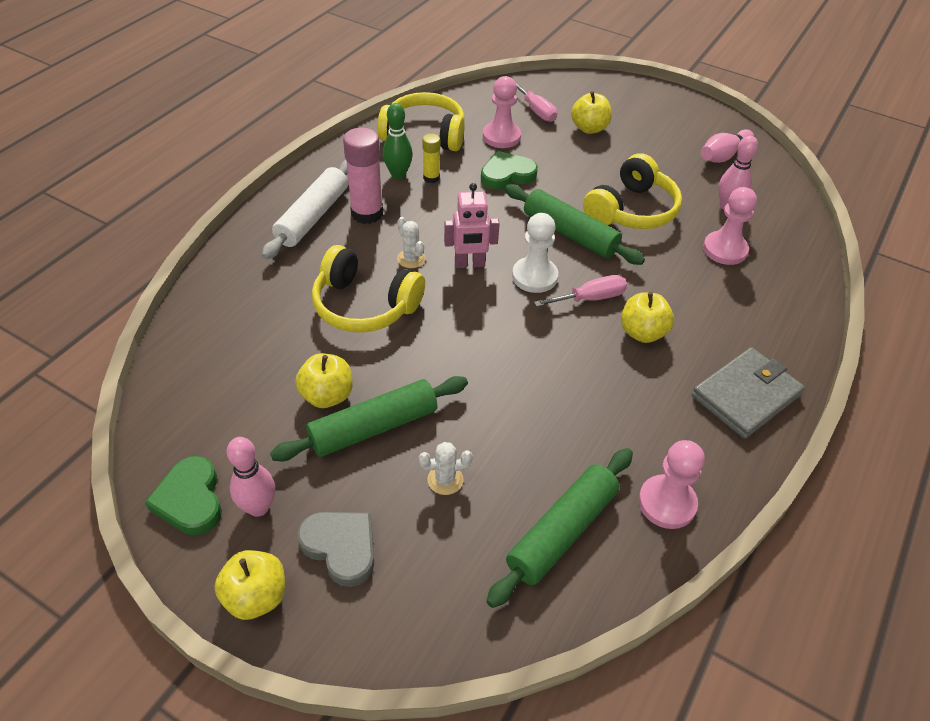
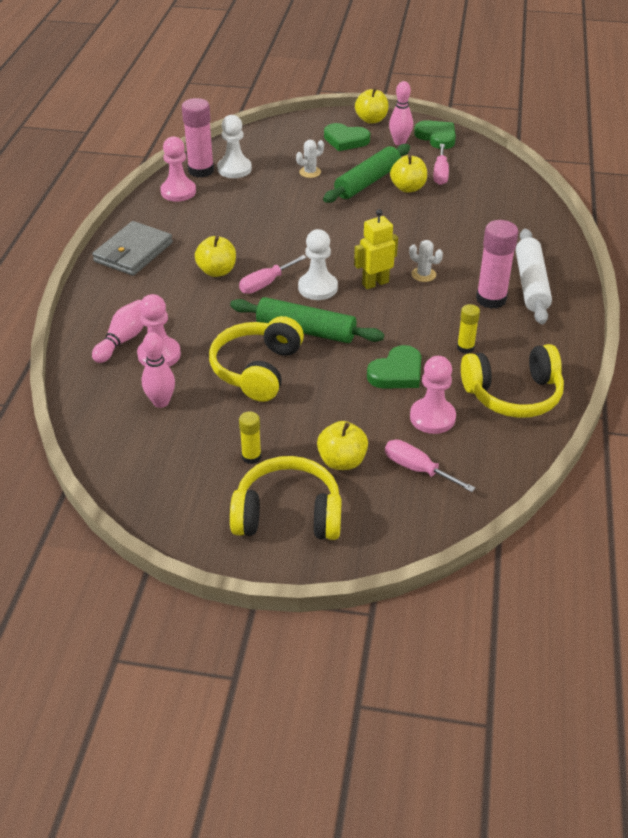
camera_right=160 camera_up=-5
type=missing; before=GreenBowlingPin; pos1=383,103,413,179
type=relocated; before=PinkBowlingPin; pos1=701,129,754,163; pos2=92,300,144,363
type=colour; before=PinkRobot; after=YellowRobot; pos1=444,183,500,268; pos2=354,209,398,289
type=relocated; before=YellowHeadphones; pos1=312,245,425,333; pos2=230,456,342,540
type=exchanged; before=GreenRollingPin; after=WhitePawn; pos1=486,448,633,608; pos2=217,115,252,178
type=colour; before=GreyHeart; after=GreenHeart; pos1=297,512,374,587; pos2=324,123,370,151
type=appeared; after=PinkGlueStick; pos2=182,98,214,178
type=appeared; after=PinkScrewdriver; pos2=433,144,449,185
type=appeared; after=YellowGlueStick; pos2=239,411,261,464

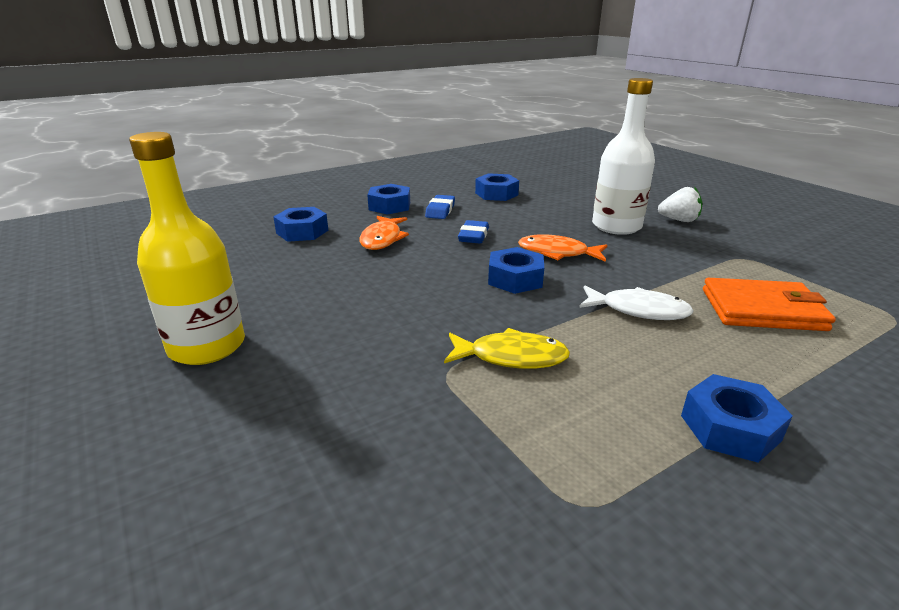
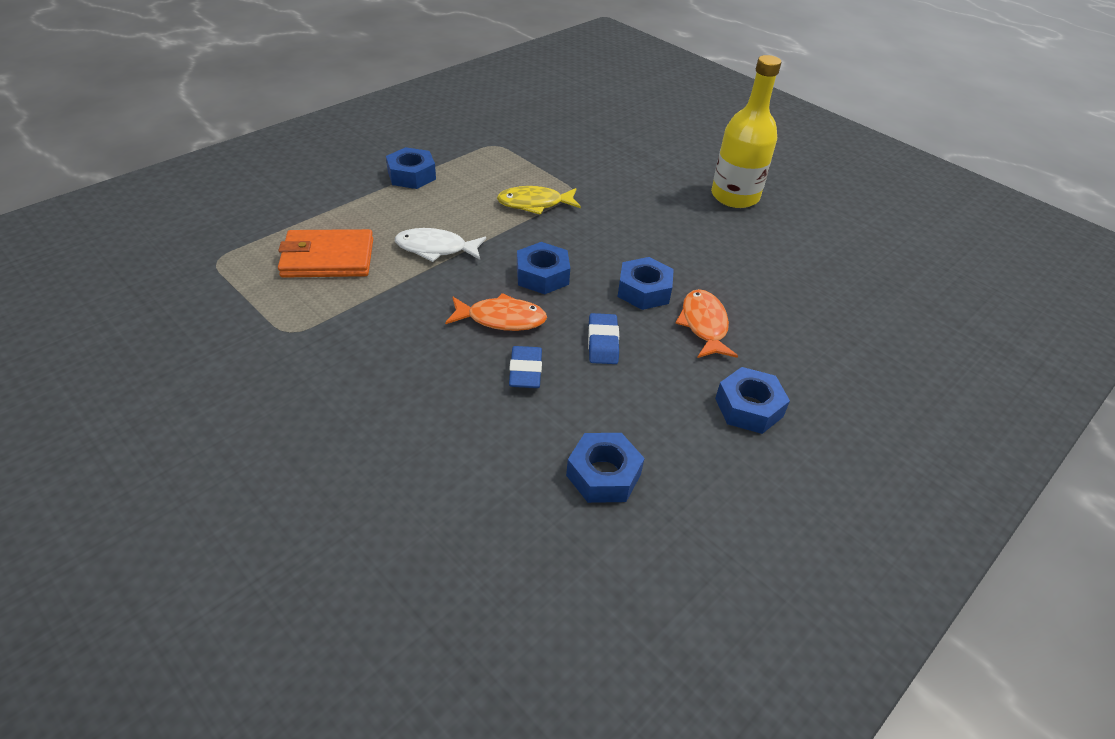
camera_right=165 camera_up=15
type=missing; before=WhiteBottle; pos1=592,78,655,235
type=missing; before=WhiteStrawberry; pos1=658,187,702,222
type=relocated; before=BlueEraser; pos1=425,195,455,219; pos2=509,346,542,388
type=relocated; before=BlueNut; pos1=273,207,328,242; pos2=618,257,674,310

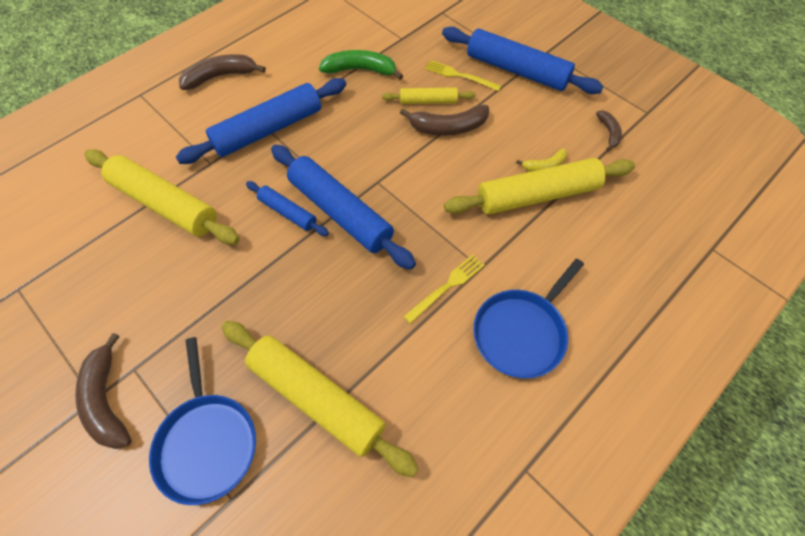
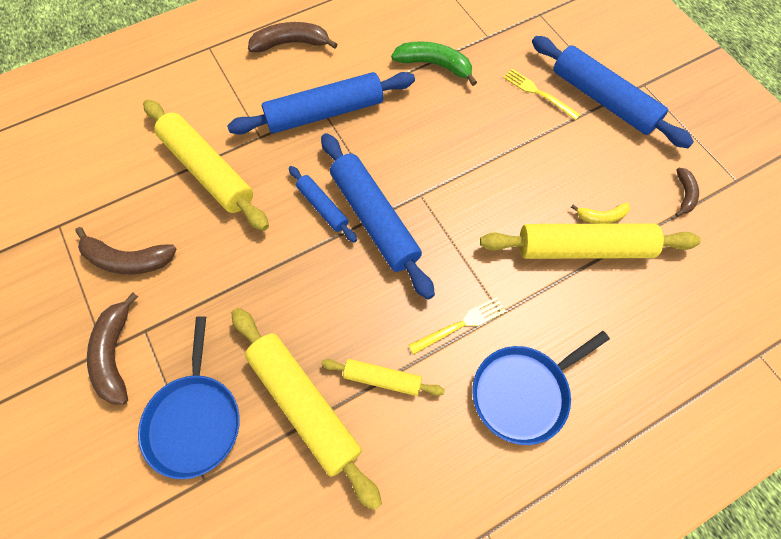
camera_right=15 camera_up=5
type=relocated; before=YellowRollingPin; pos1=382,87,476,104; pos2=321,359,445,396
type=relocated; before=BrownBanana; pos1=400,105,489,135; pos2=75,227,176,274

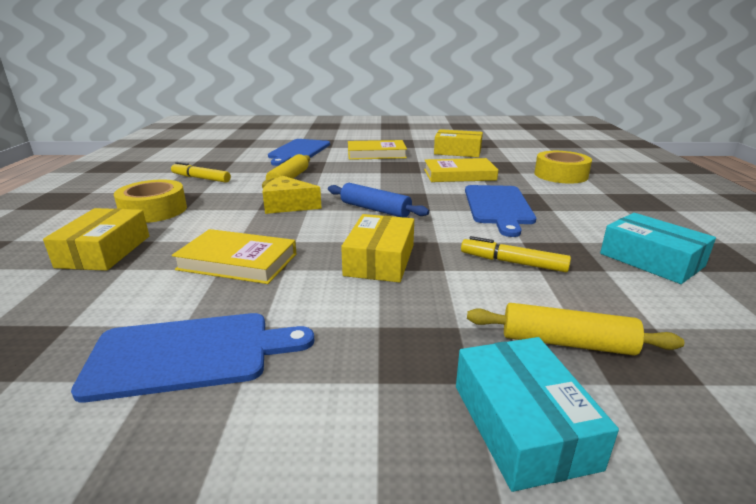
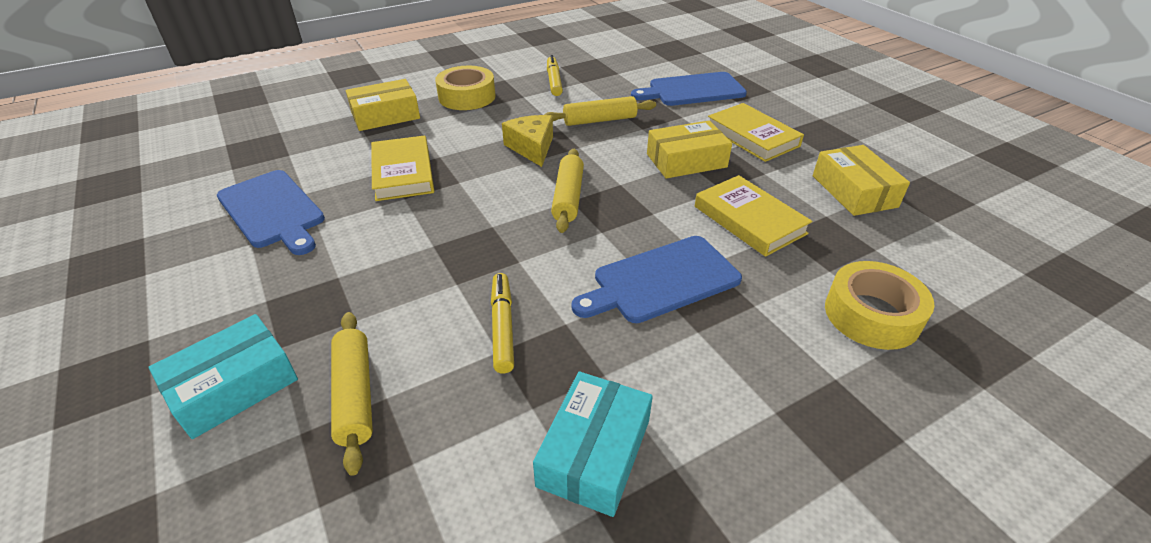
camera_right=60 camera_up=15
type=colour; before=BlueRollingPin; after=YellowRollingPin; pos1=328,183,429,218; pos2=551,149,584,233
type=relocated; before=YellowBox; pos1=341,214,414,282; pos2=647,120,732,179

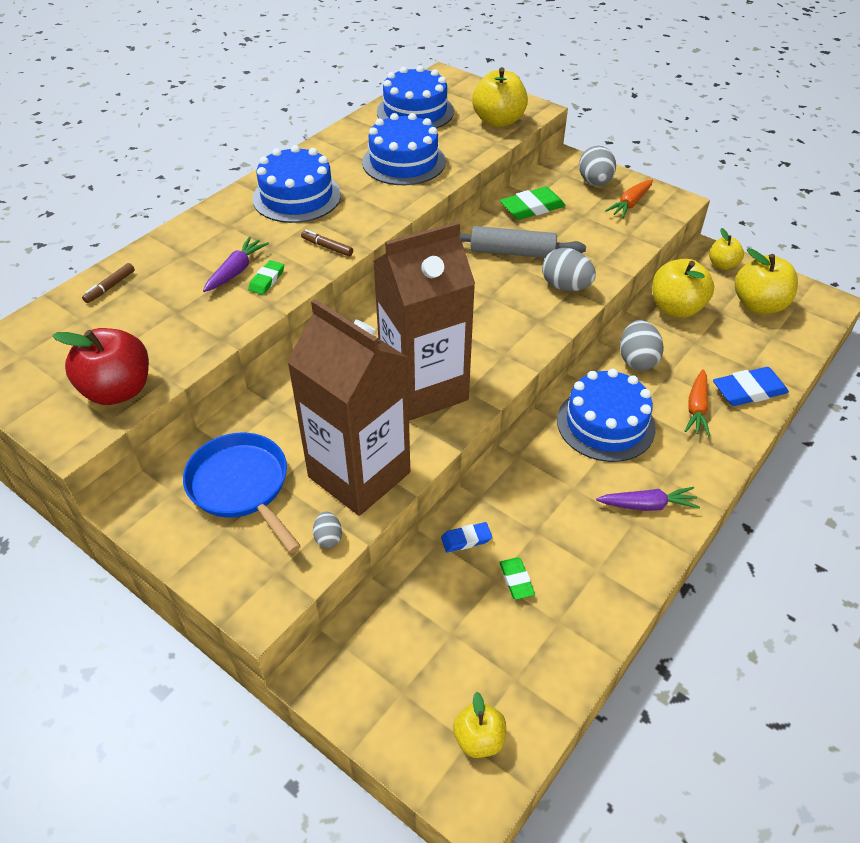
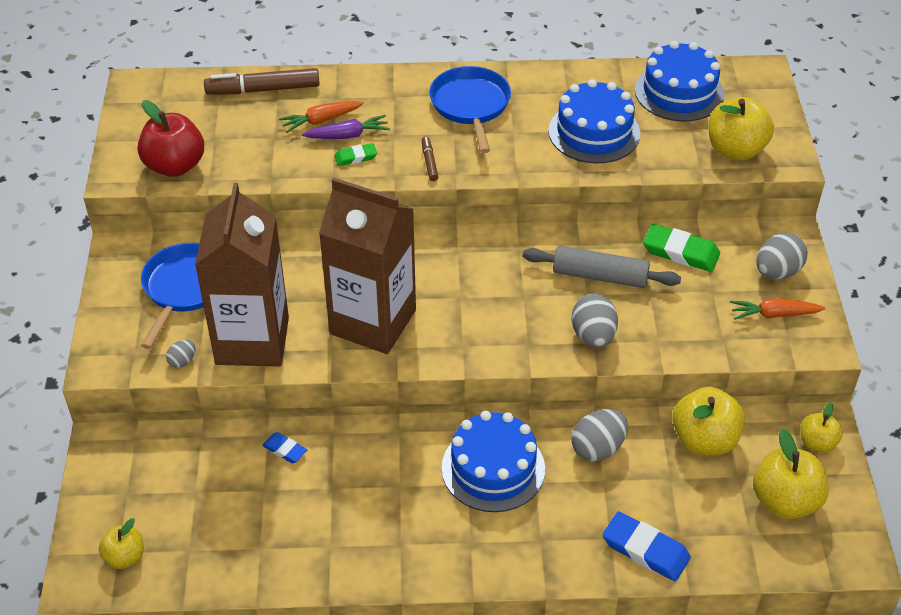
camera_right=50 camera_up=0
type=exchanged; before=BlueCake; after=BluePan; pos1=252,145,341,223; pos2=429,66,511,153
type=spun; before=GreyRollingPin; pos1=460,226,586,258; pos2=523,246,681,288; turn=-45
type=size; before=BrownMarker; pos1=82,263,135,303; pos2=204,68,320,94; scale=2.05
type=relocated; before=OrangeCarrot; pos1=685,369,710,437; pos2=279,101,364,133
type=missing; before=PurpleCarrot; pos1=596,487,700,511
type=missing; before=GreenEraser; pos1=499,557,535,600

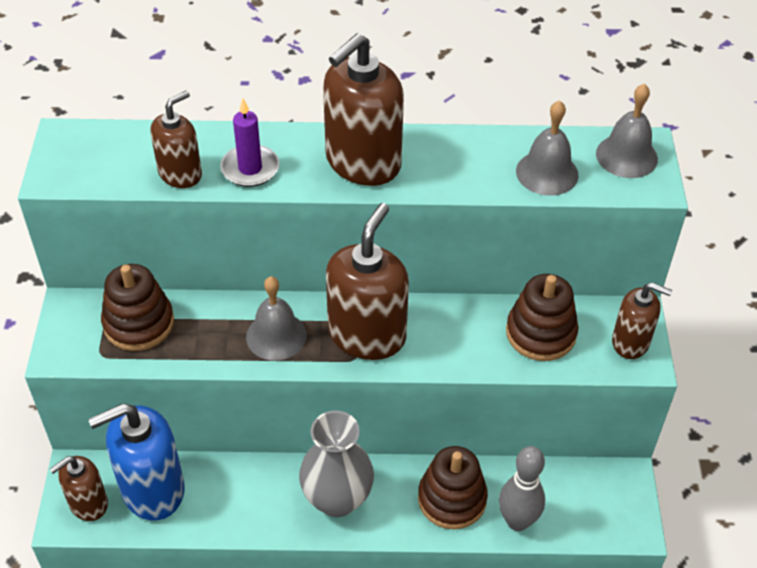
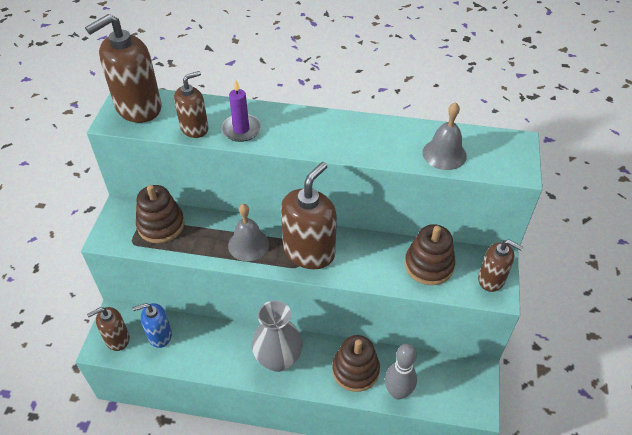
camera_right=10 camera_up=0
type=relocated; before=BrownSoapDispenser; pos1=323,33,404,186; pos2=85,14,162,123
type=missing; before=GreyBell; pos1=596,84,658,178
type=size; before=BlueSoapDispenser; pos1=88,403,185,520; pos2=133,303,172,348; scale=0.59

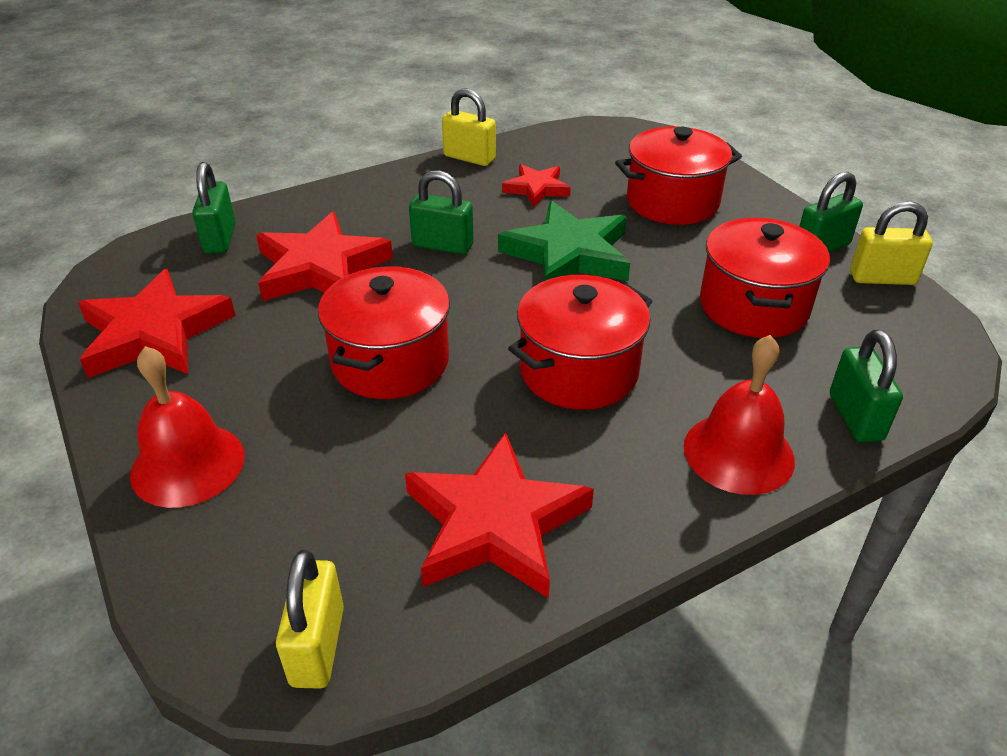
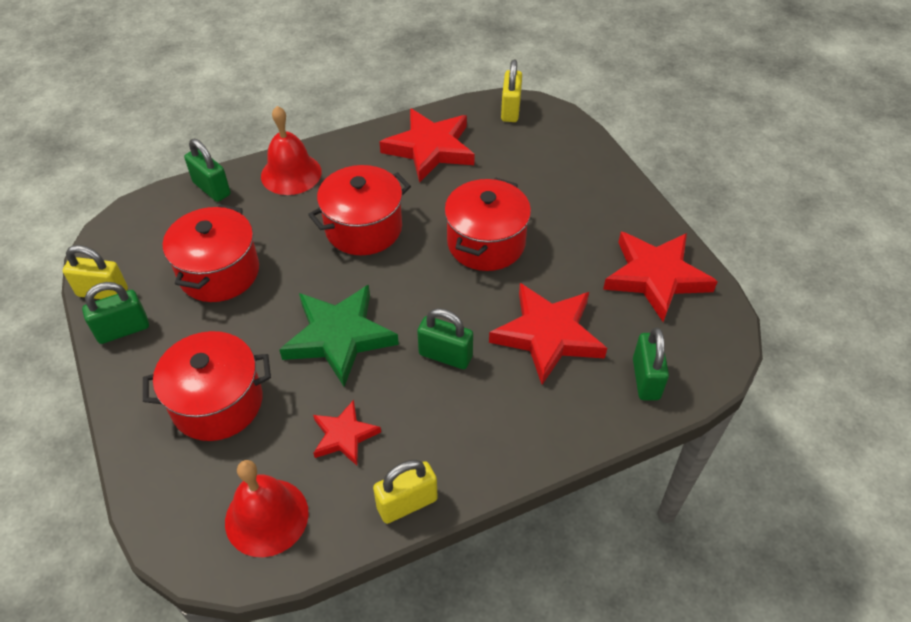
camera_right=-175 camera_up=10
type=spun; before=YellowPadlock; pos1=442,89,496,166; pos2=373,459,438,524; turn=-60
type=spun; before=GreenPadlock; pos1=830,330,903,442; pos2=184,139,231,202; turn=-45
type=relocated; before=RedBell; pos1=130,346,245,508; pos2=225,460,309,557

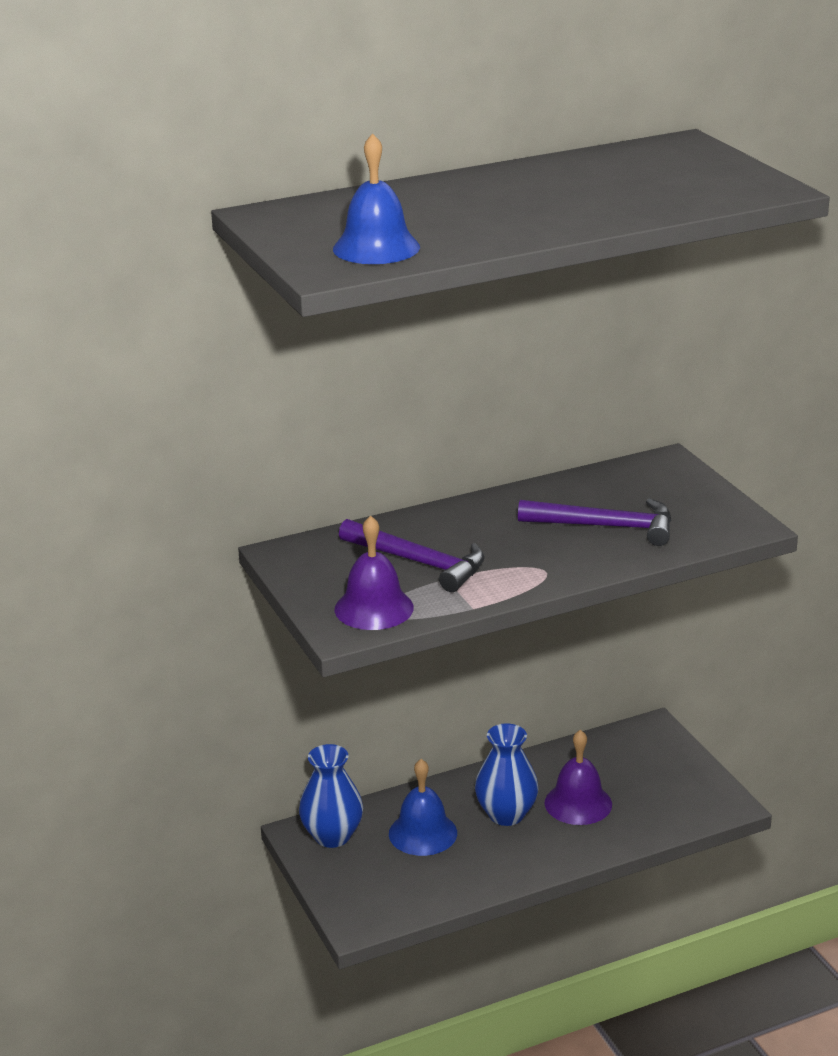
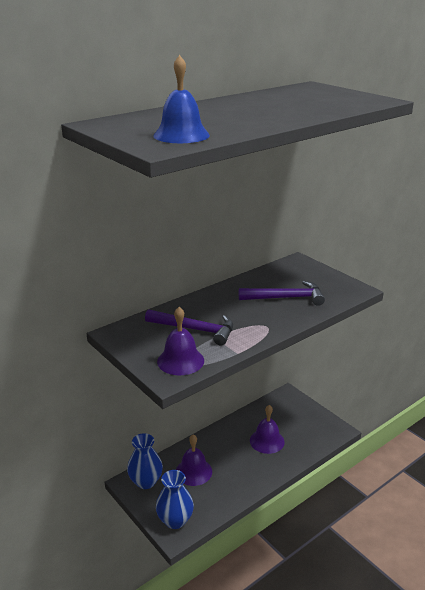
camera_right=-15 camera_up=0
type=relocated; before=BlueVase; pos1=475,723,539,826; pos2=156,470,194,529
type=colour; before=BlueBell; after=PurpleBell; pos1=389,759,457,856; pos2=176,434,212,486

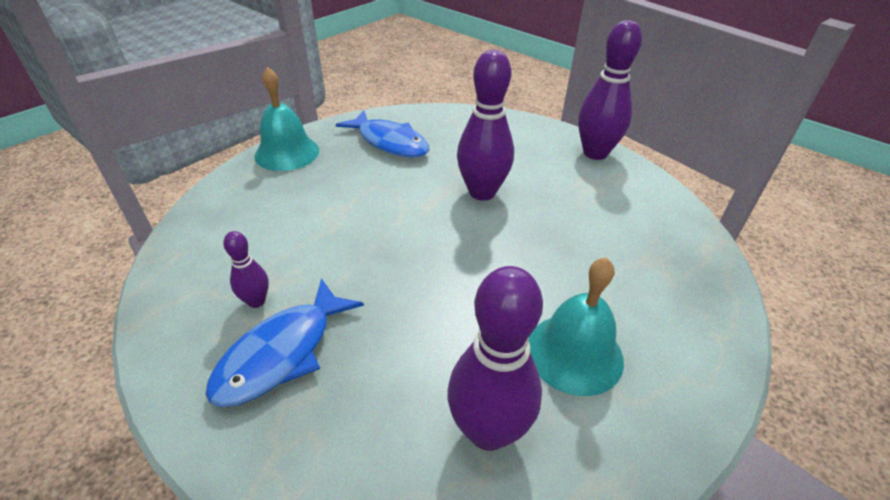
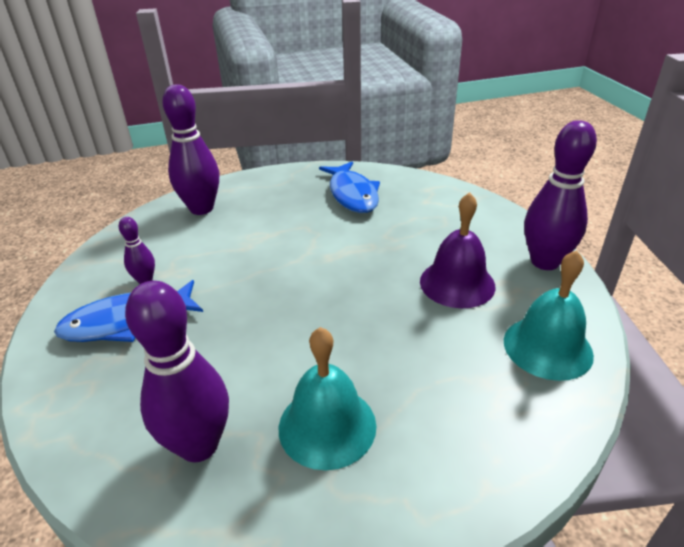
camera_right=35 camera_up=-5
type=relocated; before=PurpleBowlingPin; pos1=457,50,514,201; pos2=162,84,219,215
type=relocated; before=TurquoiseBell; pos1=254,67,319,171; pos2=504,250,594,381
type=appeared; after=PurpleBell; pos2=420,192,496,308

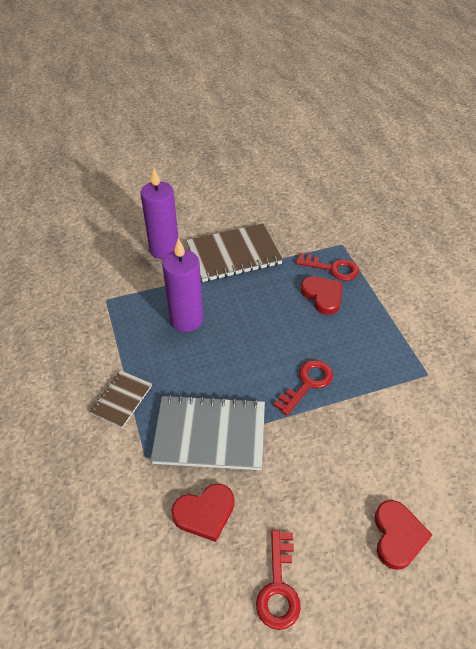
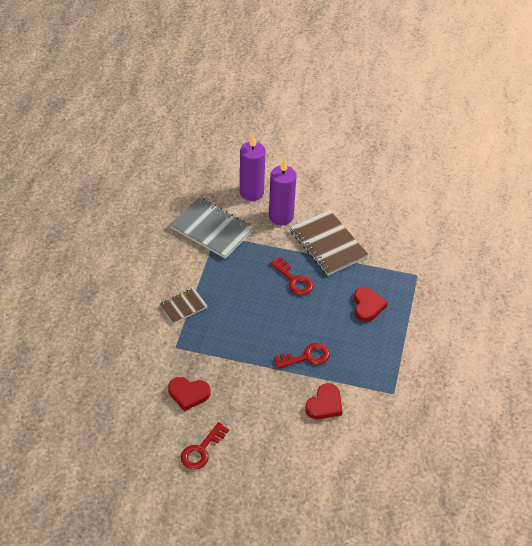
camera_right=30 camera_up=0
type=spun; before=BrownNotebook; pos1=186,224,283,282; pos2=290,210,368,276; turn=45
type=relocated; before=PurpleCandle; pos1=162,238,203,332; pos2=240,135,266,201
type=relocated; before=RedKey; pos1=296,253,359,281; pos2=270,257,313,295
type=relocated; before=GreyNotebook; pos1=151,394,265,470; pos2=170,197,254,259
type=relocated; before=RedHeart; pos1=374,500,432,570; pos2=305,383,342,419

